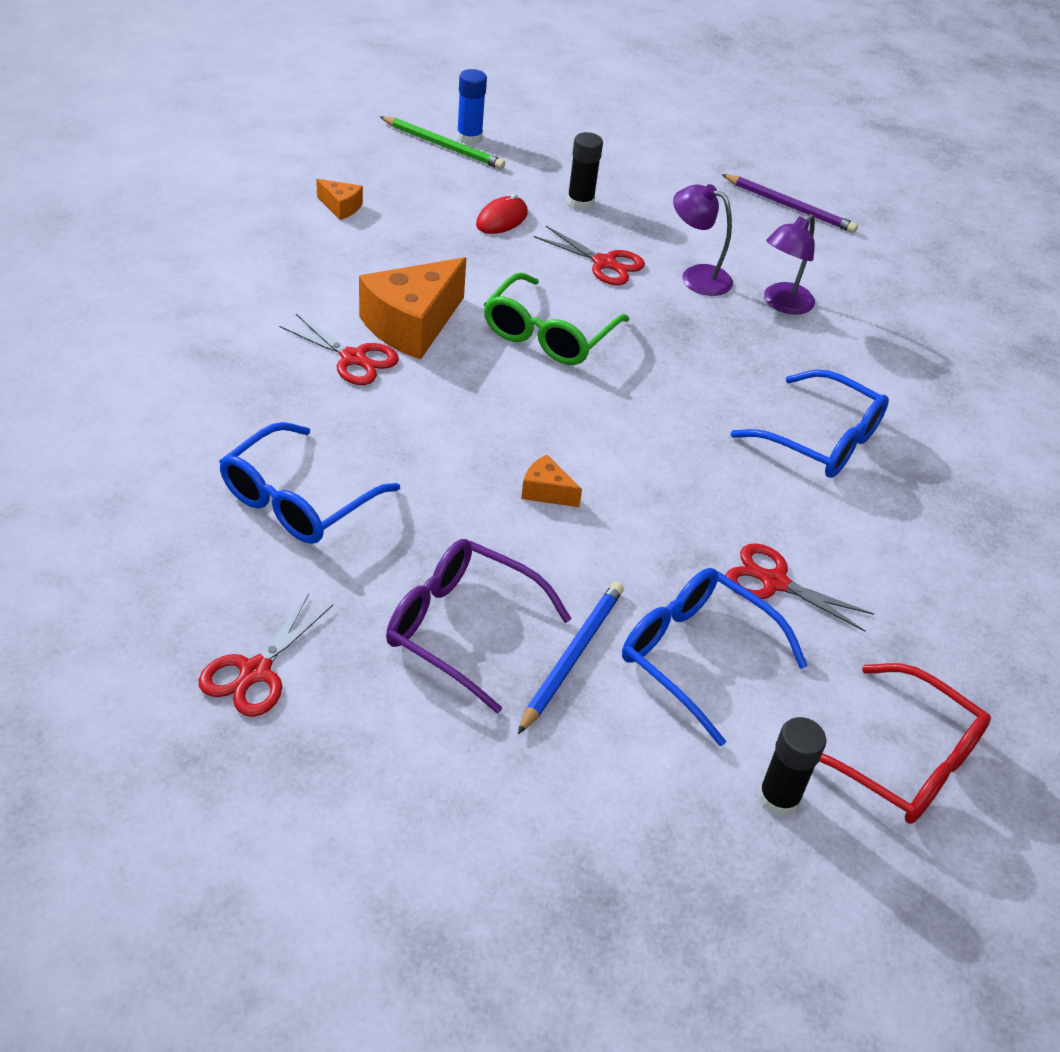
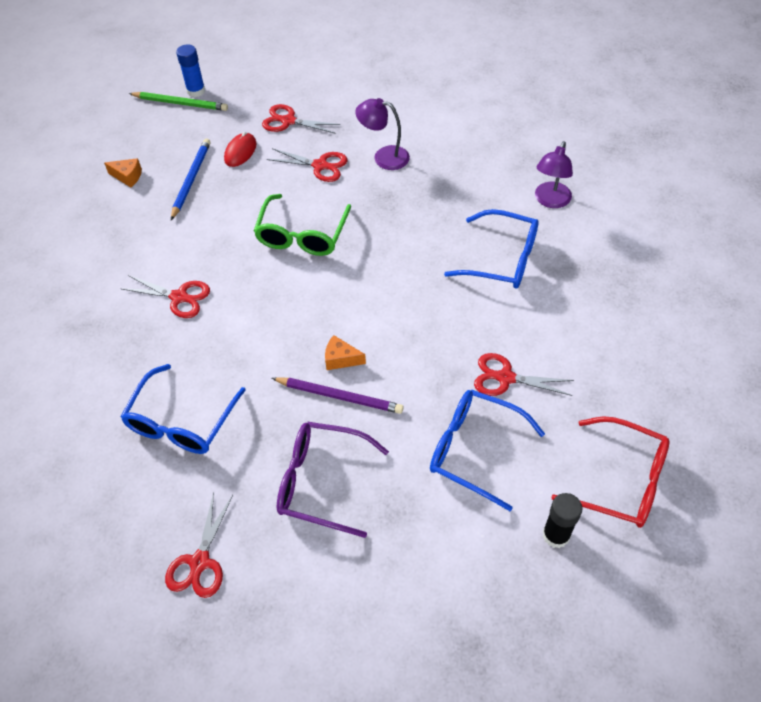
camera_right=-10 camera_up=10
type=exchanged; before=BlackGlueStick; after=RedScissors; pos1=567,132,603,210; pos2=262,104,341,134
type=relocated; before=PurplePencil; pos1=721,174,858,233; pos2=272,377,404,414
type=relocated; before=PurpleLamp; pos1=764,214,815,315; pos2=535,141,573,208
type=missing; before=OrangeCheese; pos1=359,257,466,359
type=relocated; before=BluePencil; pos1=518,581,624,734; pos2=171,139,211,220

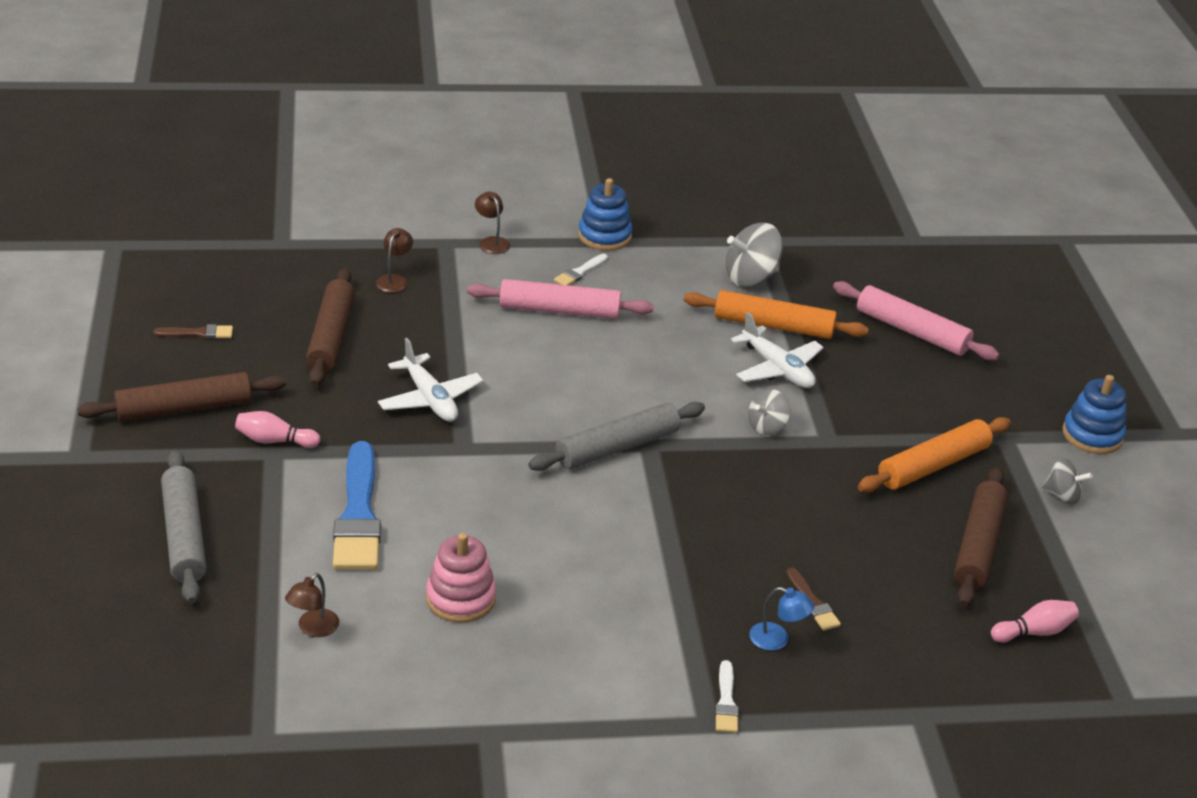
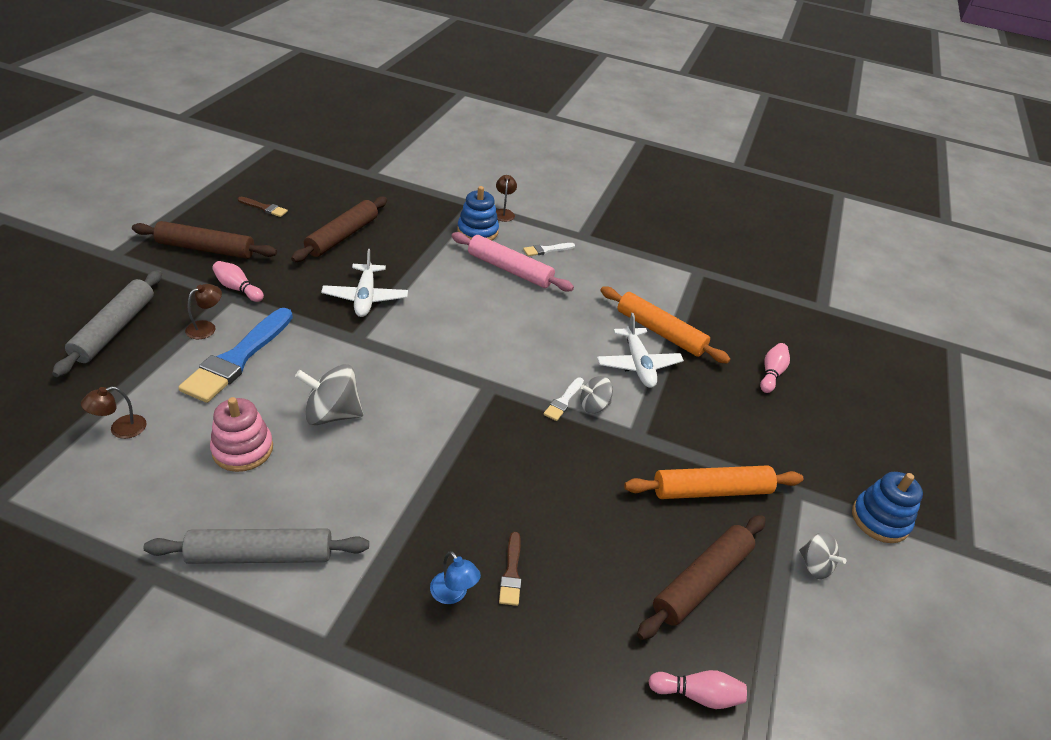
camera_right=25 camera_up=5
type=relocated; before=BlueStackingToy; pos1=578,178,632,251; pos2=457,186,499,240
type=relocated; before=GreySpinningTop; pos1=726,223,783,287; pos2=295,364,363,425
type=relocated; before=BrownLamp; pos1=376,228,413,293; pos2=185,284,222,339
type=exchanged; before=PinkRollingPin; after=PinkBowlingPin; pos1=833,281,1000,360; pos2=760,343,790,393
type=relocated; before=GreyRollingPin; pos1=528,402,705,471; pos2=143,529,369,564
type=relocated; before=WhiteBrush; pos1=715,660,739,733; pos2=544,377,584,421

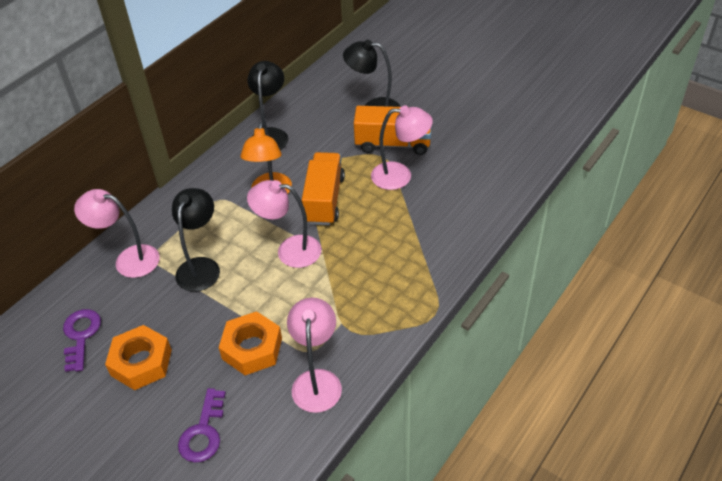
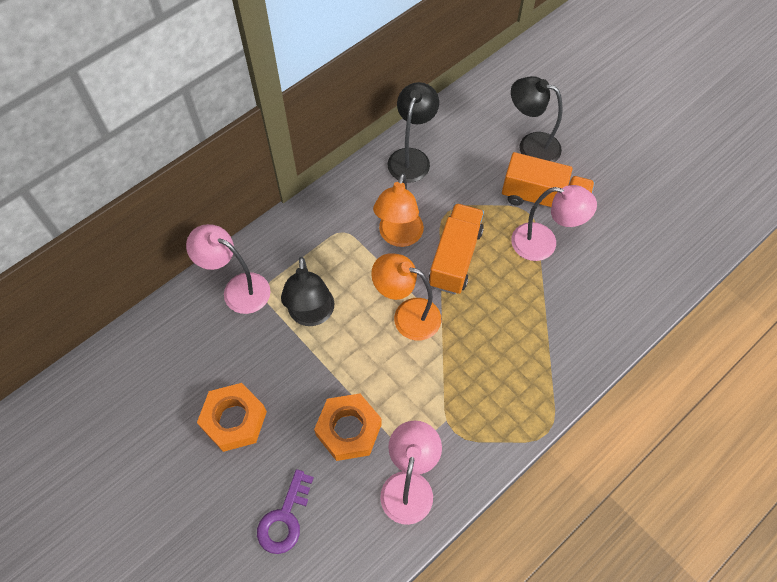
camera_right=10 camera_up=15
type=colour; before=PinkLamp; after=OrangeLamp; pos1=247,180,321,268; pos2=371,253,441,341
type=spun; before=BlackLamp; pos1=172,188,220,292; pos2=281,257,334,326; turn=150
type=missing; before=PurpleKey; pos1=63,309,101,372

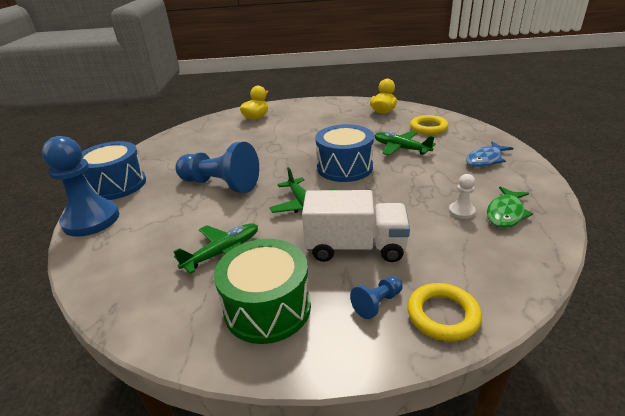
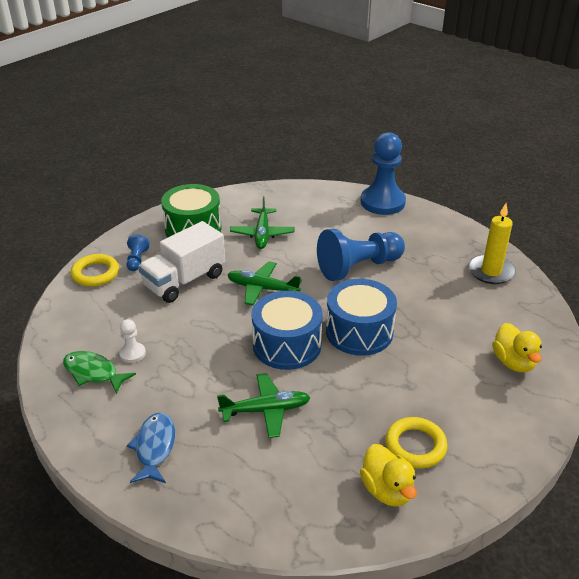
camera_right=130 camera_up=5
type=relocated; before=YellowRing; pos1=410,115,449,135; pos2=385,417,447,468
type=relocated; before=BlueDrum; pos1=82,141,146,200; pos2=326,279,397,356
type=spun; before=GreenFish; pos1=487,186,533,228; pos2=63,351,136,394; turn=-45
type=appeared; after=YellowCandle; pos2=468,204,516,284

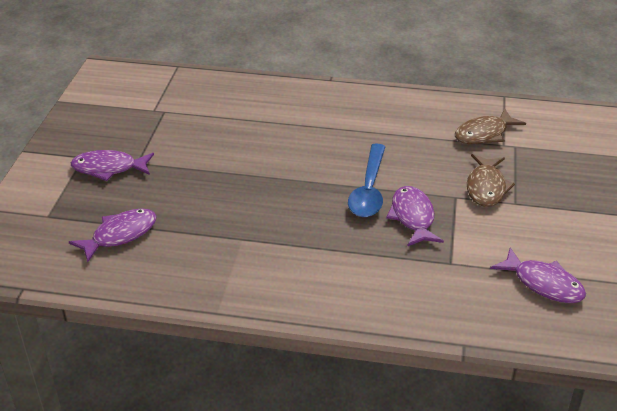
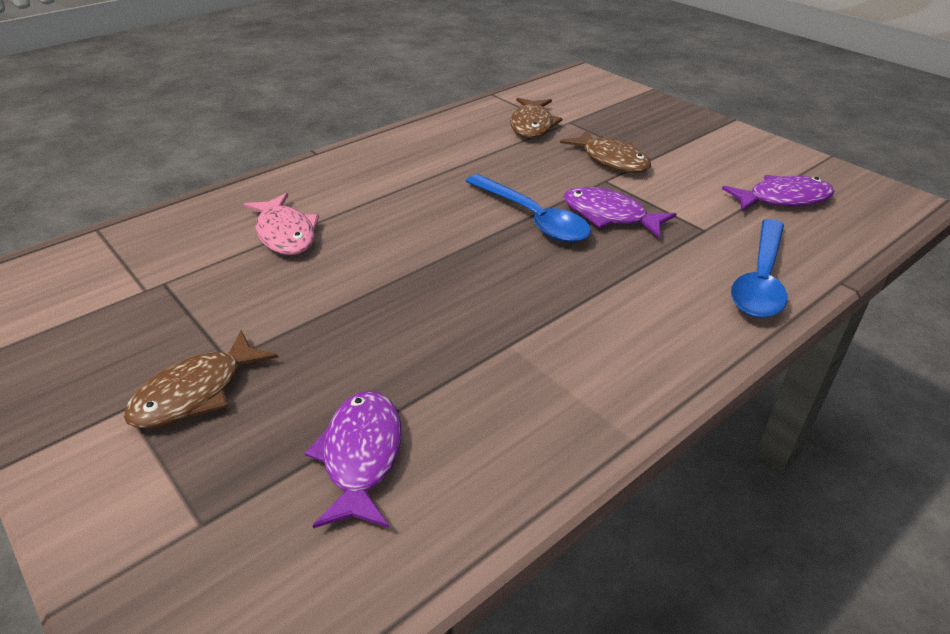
camera_right=-50 camera_up=0
type=colour; before=PurpleFish; after=BrownFish; pos1=71,150,154,181; pos2=124,330,278,428
type=appeared; after=PinkFish; pos2=244,193,319,255
type=appeared; after=BlueSpoon; pos2=731,219,788,318

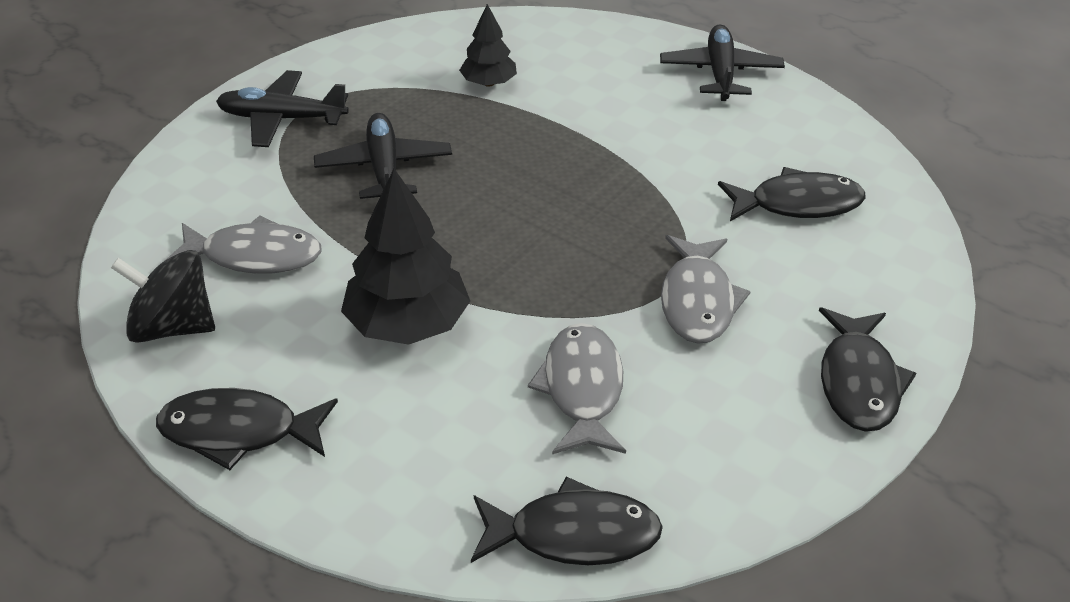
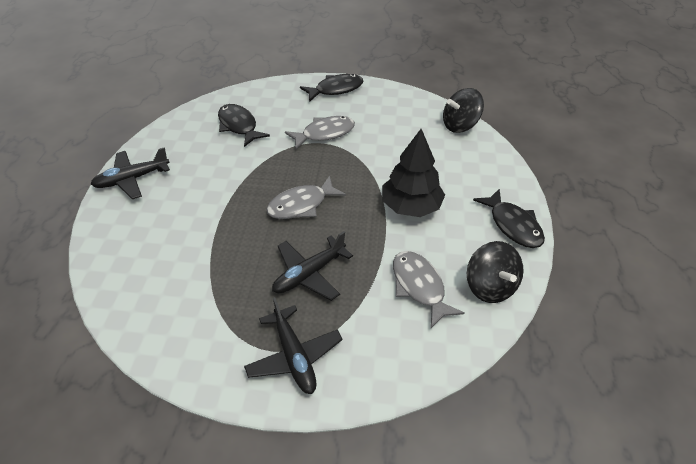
camera_right=-120 camera_up=5
type=missing; before=BlackTree; pos1=459,4,517,87
type=relocated; before=GreyFish; pos1=528,323,626,454; pos2=266,176,346,219
type=exchanged; before=BlackFish; after=BlackSpinningTop; pos1=471,477,663,565; pos2=443,88,484,133

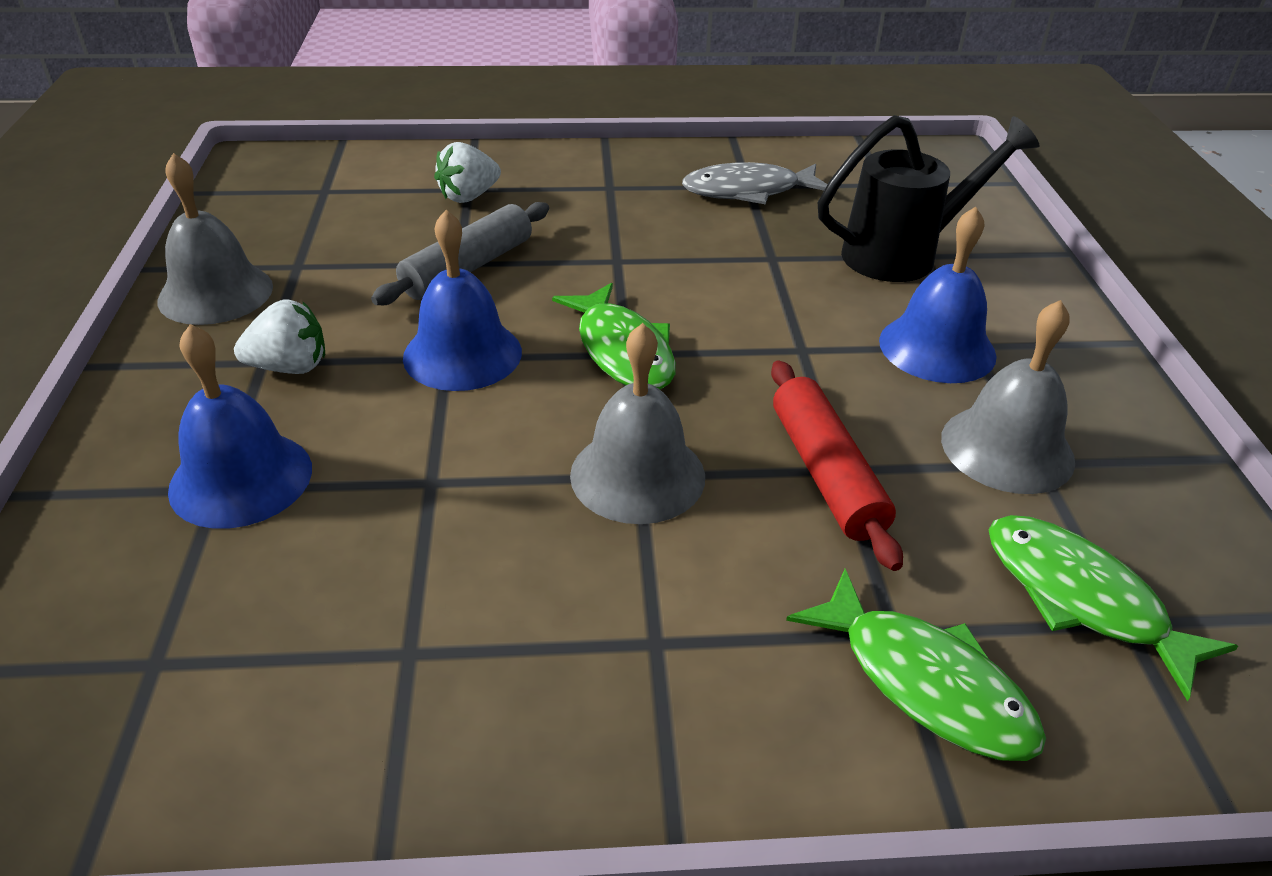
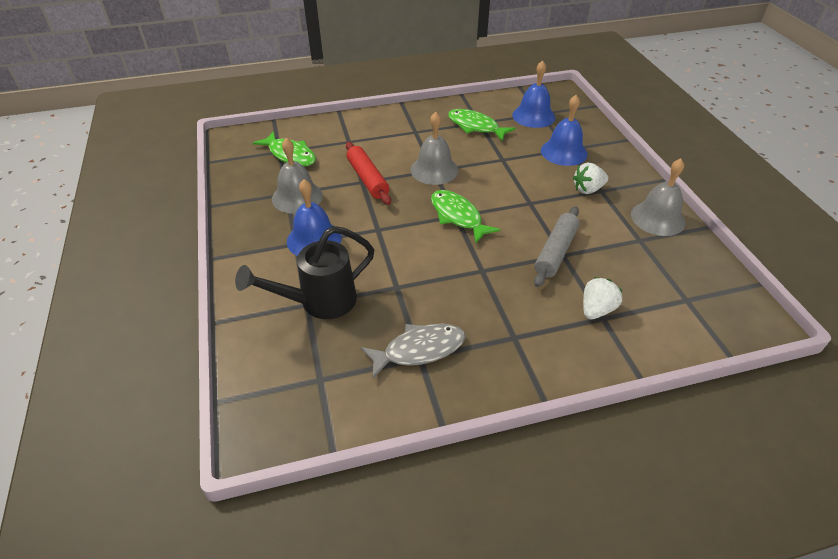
camera_right=170 camera_up=5
type=relocated; before=BlueBell; pos1=403,210,522,391; pos2=512,60,555,128
type=relocated; before=GreenFish; pos1=786,569,1046,761; pos2=448,109,516,141

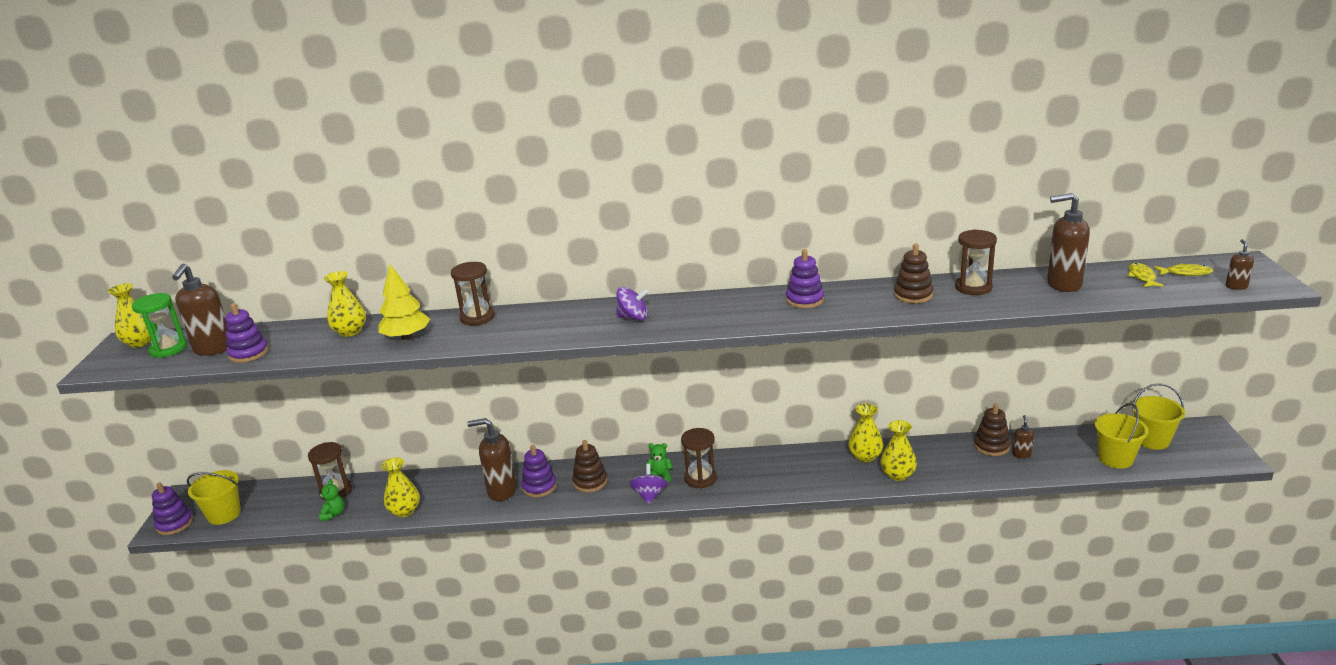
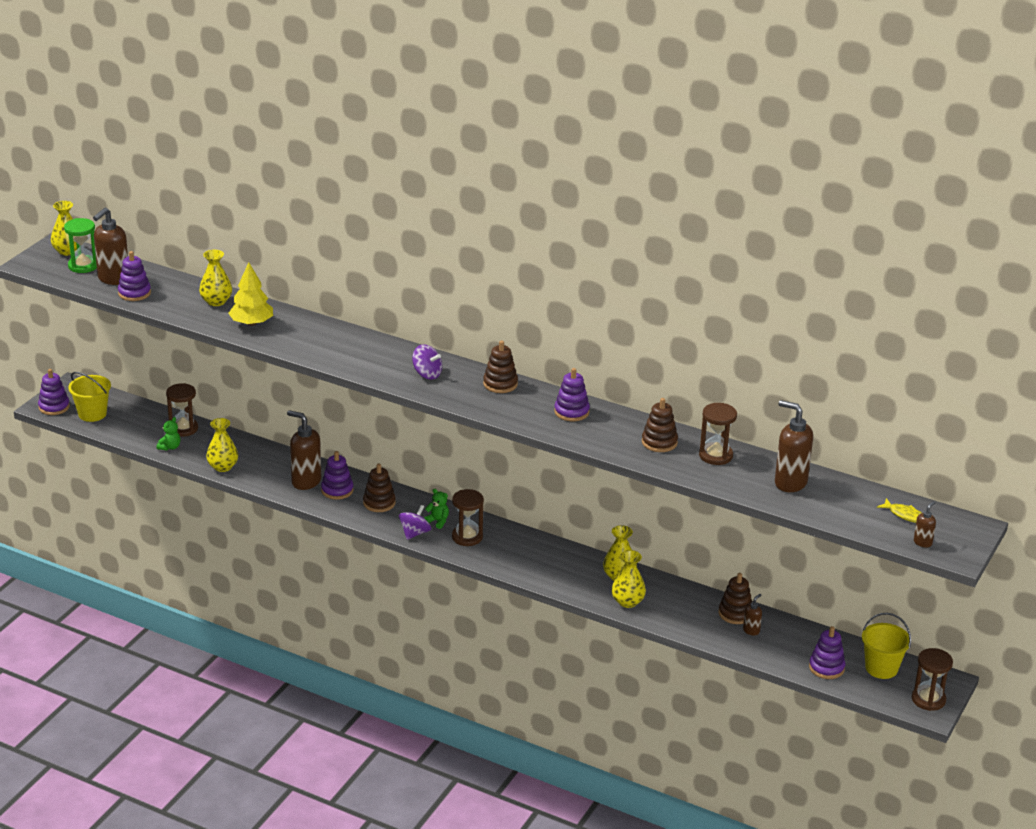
camera_right=25 camera_up=5
type=relocated; before=BrownHourglass; pos1=451,262,495,325; pos2=912,648,953,711
type=missing; before=YellowFish; pos1=1128,263,1164,287
type=exchanged; before=YellowBucket; after=PurpleStackingToy; pos1=1095,403,1148,469; pos2=809,626,846,679
type=appeared; after=BrownStackingToy; pos2=483,340,518,393

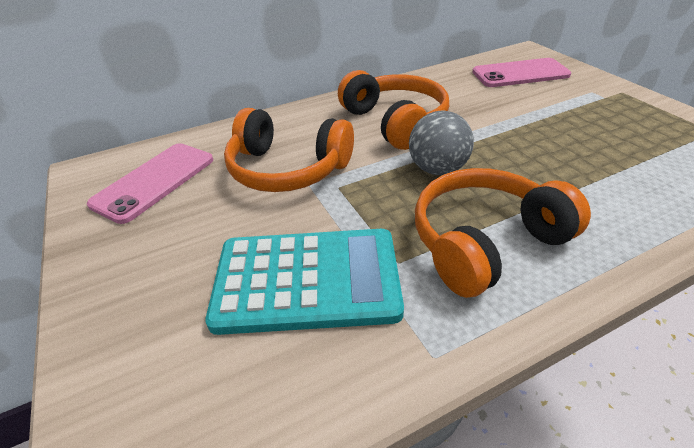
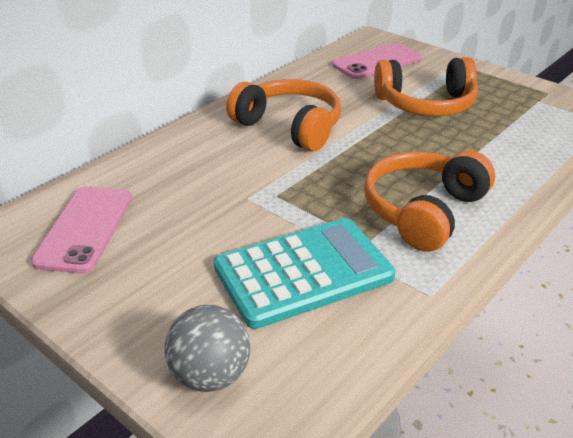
camera_right=-25 camera_up=-5
type=relocated; before=OrangeHeadphones; pos1=224,108,354,192; pos2=374,57,478,116
type=relocated; before=GreyBall; pos1=409,111,474,175; pos2=164,305,250,392

